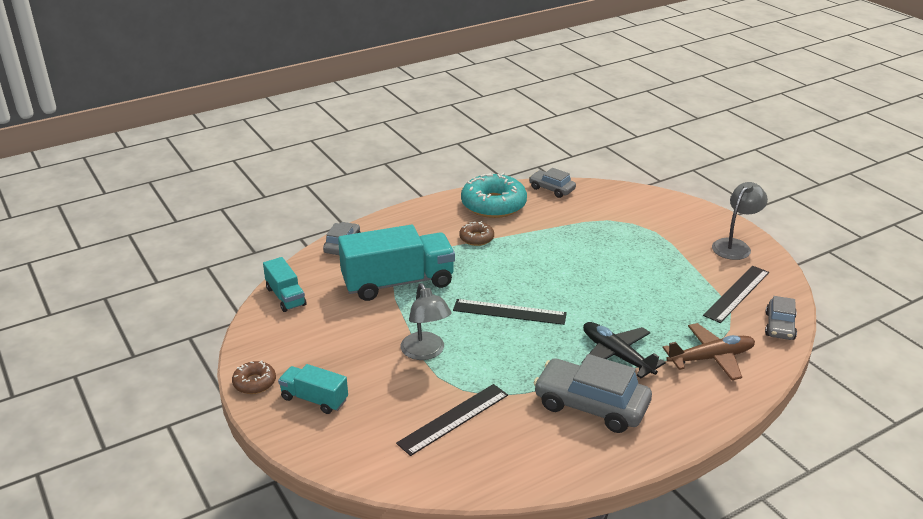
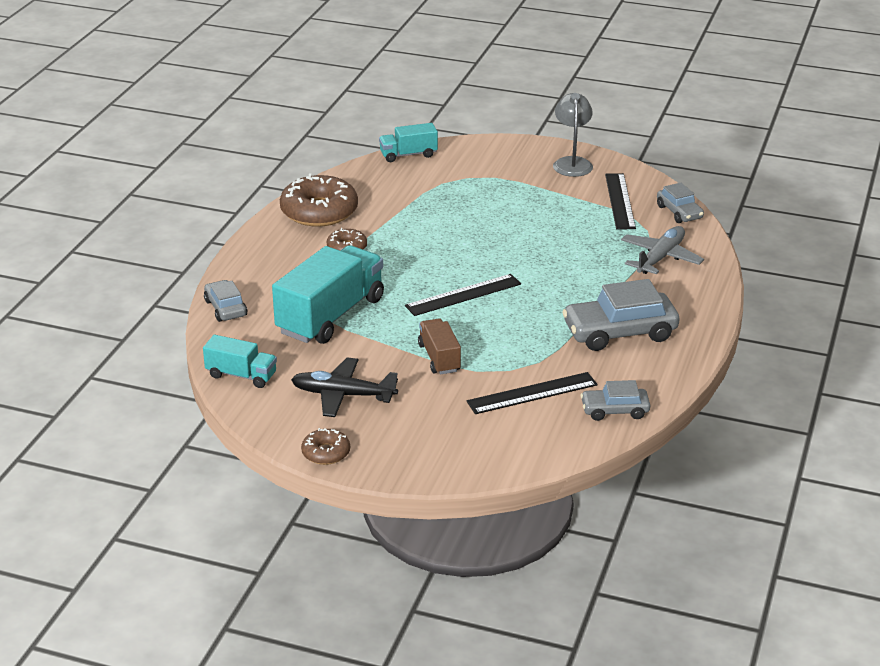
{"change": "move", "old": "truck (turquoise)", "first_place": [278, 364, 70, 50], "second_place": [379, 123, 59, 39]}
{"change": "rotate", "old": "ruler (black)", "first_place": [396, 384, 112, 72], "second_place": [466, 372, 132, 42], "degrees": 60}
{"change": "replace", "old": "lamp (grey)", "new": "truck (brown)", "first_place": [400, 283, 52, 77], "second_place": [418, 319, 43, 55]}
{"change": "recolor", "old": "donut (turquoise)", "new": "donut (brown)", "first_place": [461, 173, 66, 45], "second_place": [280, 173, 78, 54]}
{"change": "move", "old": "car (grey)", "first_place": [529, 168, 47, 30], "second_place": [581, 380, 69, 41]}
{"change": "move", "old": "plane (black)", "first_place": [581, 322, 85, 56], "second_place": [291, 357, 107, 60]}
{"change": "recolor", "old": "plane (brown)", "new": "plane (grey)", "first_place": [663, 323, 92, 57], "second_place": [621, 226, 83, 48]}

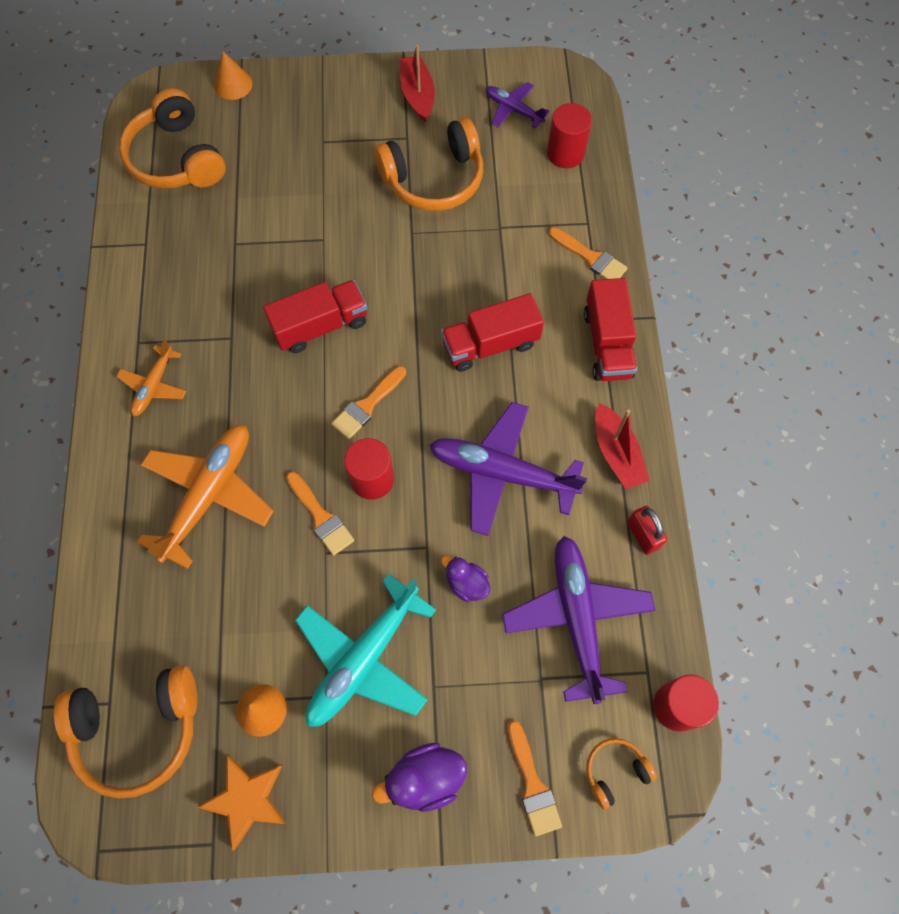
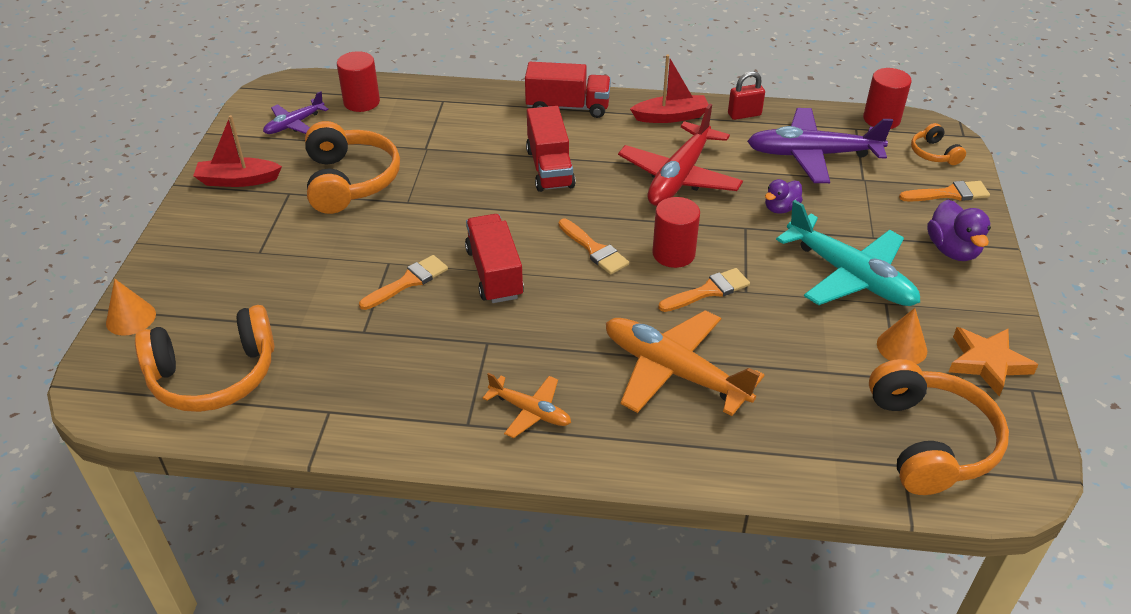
{"change": "recolor", "old": "plane (purple)", "new": "plane (red)", "first_place": [429, 402, 158, 134], "second_place": [618, 103, 125, 103]}
{"change": "move", "old": "brush (orange)", "first_place": [549, 227, 79, 52], "second_place": [359, 255, 89, 55]}

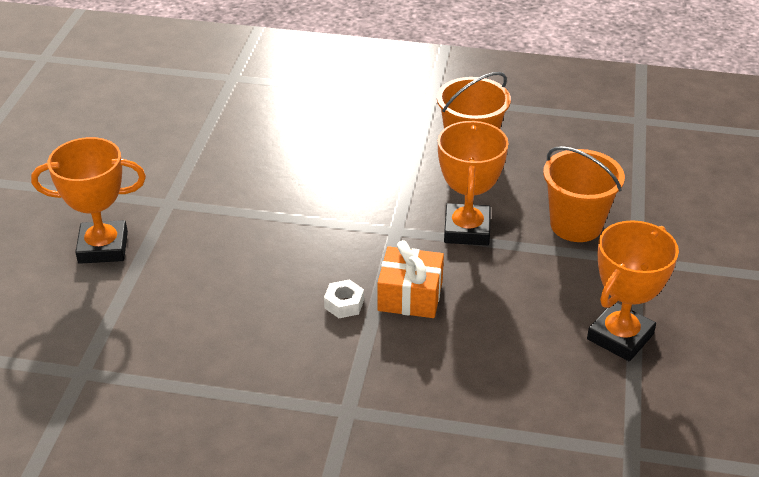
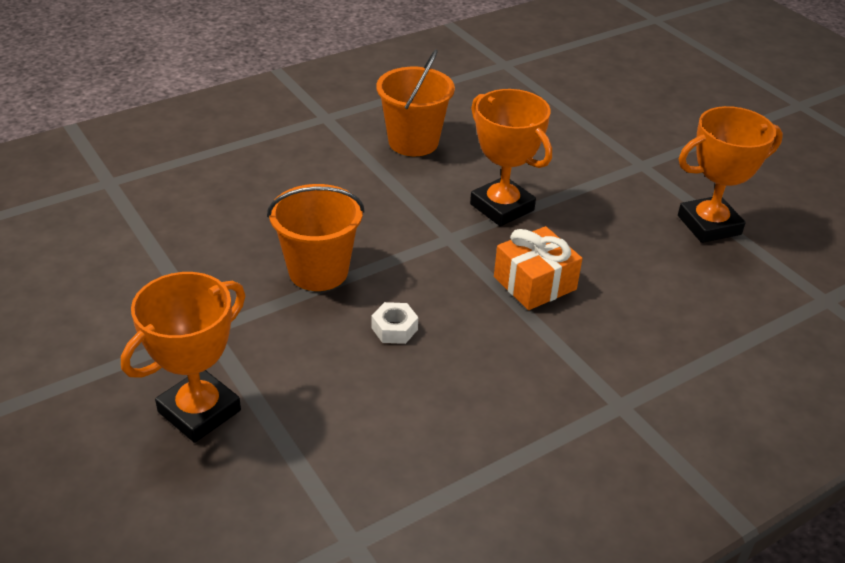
{"change": "move", "old": "nut (white)", "first_place": [324, 279, 40, 39], "second_place": [372, 302, 46, 42]}
{"change": "move", "old": "bucket (orange)", "first_place": [543, 146, 82, 96], "second_place": [267, 184, 98, 107]}
{"change": "rotate", "old": "trophy (orange)", "first_place": [587, 220, 92, 141], "second_place": [678, 106, 105, 137], "degrees": 75}

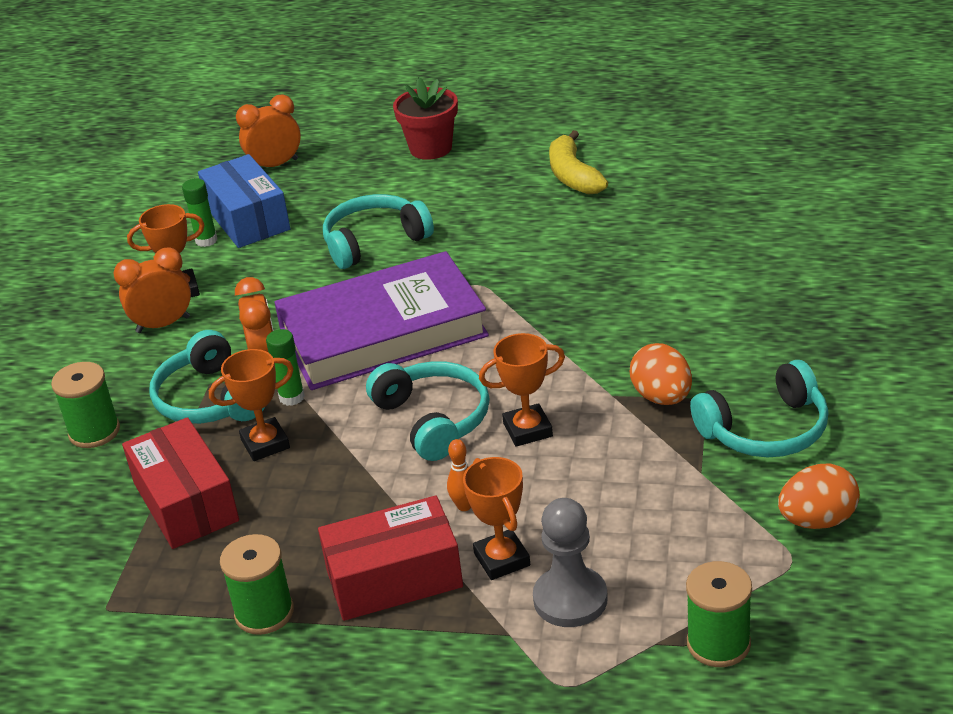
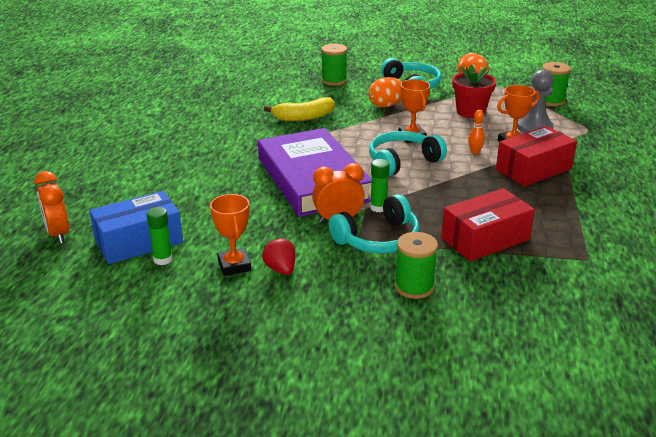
{"change": "replace", "old": "clock (orange)", "new": "strawberry (red)", "first_place": [113, 247, 78, 86], "second_place": [262, 238, 33, 37]}
{"change": "delete", "old": "trophy (orange)", "first_place": [209, 349, 85, 112]}
{"change": "move", "old": "spool (green)", "first_place": [220, 534, 74, 101], "second_place": [321, 44, 26, 42]}
{"change": "rotate", "old": "box (red)", "first_place": [318, 495, 145, 126], "second_place": [496, 126, 81, 60], "degrees": 75}
{"change": "delete", "old": "headphones (turquoise)", "first_place": [323, 194, 111, 75]}
{"change": "move", "old": "flower pot (red)", "first_place": [393, 77, 65, 83], "second_place": [452, 65, 44, 53]}
{"change": "move", "old": "banana (yellow)", "first_place": [549, 130, 59, 65], "second_place": [264, 97, 71, 24]}

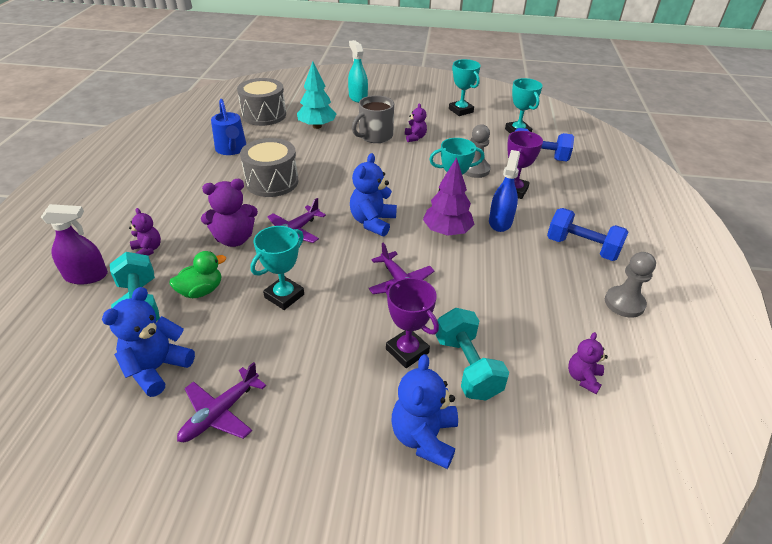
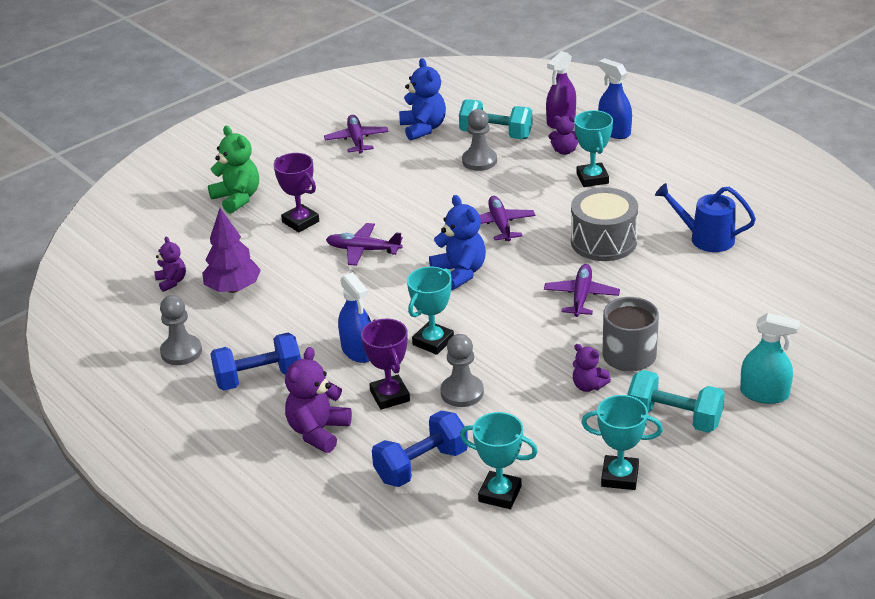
{"change": "replace", "old": "duck (green)", "new": "pawn (grey)", "first_place": [169, 251, 57, 48], "second_place": [462, 109, 35, 62]}
{"change": "move", "old": "teddy bear (purple)", "first_place": [201, 179, 57, 68], "second_place": [285, 347, 67, 106]}
{"change": "delete", "old": "drum (grey)", "first_place": [237, 78, 49, 48]}
{"change": "move", "old": "trophy (turquoise)", "first_place": [251, 226, 53, 84], "second_place": [574, 110, 39, 77]}
{"change": "delete", "old": "tree (turquoise)", "first_place": [297, 61, 39, 68]}
{"change": "rotate", "old": "trophy (purple)", "first_place": [385, 278, 54, 90], "second_place": [274, 153, 45, 79], "degrees": 45}
{"change": "recolor", "old": "teddy bear (blue)", "new": "teddy bear (green)", "first_place": [391, 354, 67, 115], "second_place": [208, 126, 51, 88]}
{"change": "move", "old": "tree (purple)", "first_place": [423, 157, 51, 79], "second_place": [202, 208, 59, 85]}
{"change": "move", "old": "dumbbell (turquoise)", "first_place": [436, 308, 73, 92], "second_place": [627, 370, 98, 63]}
{"change": "insert", "new": "plane (purple)", "second_place": [544, 264, 76, 53]}
{"change": "insert", "new": "spray bottle (blue)", "second_place": [598, 58, 34, 81]}

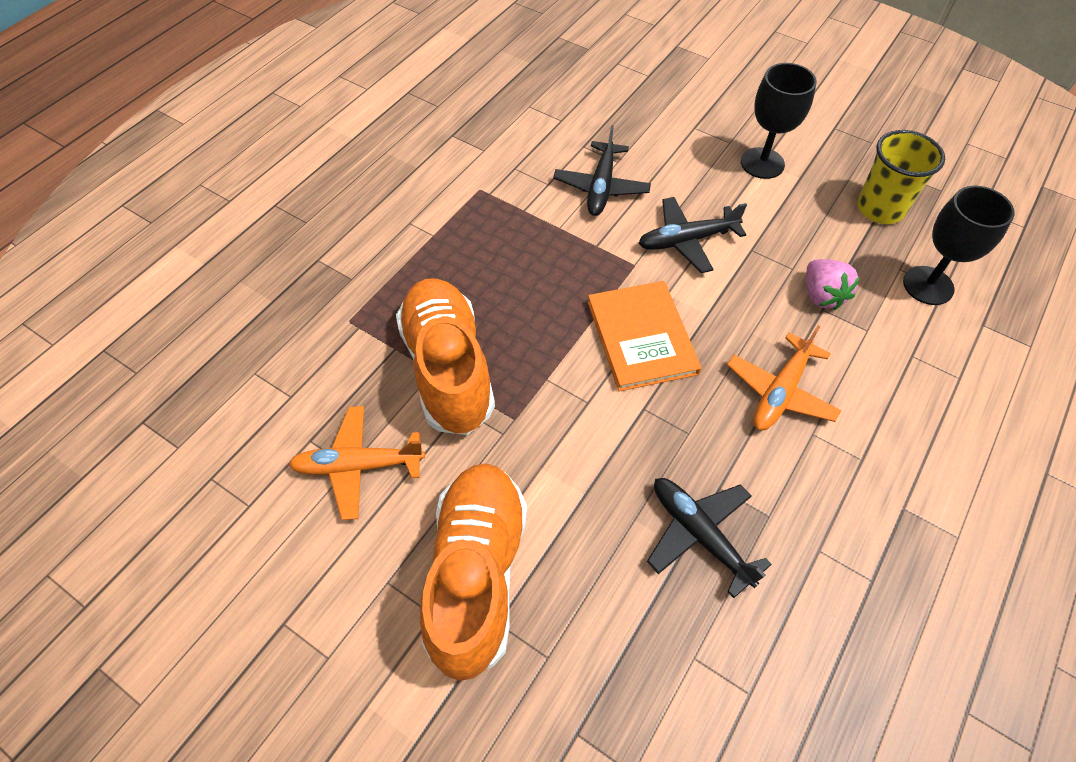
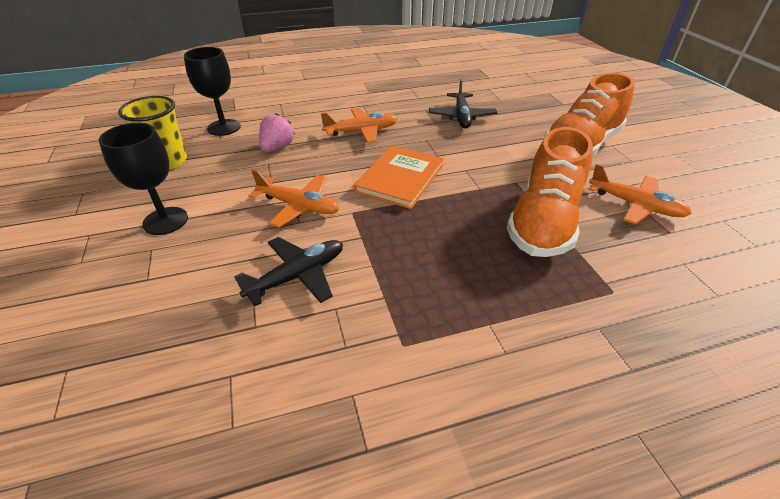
{"change": "recolor", "old": "plane (black)", "new": "plane (orange)", "first_place": [638, 197, 109, 76], "second_place": [248, 169, 91, 59]}

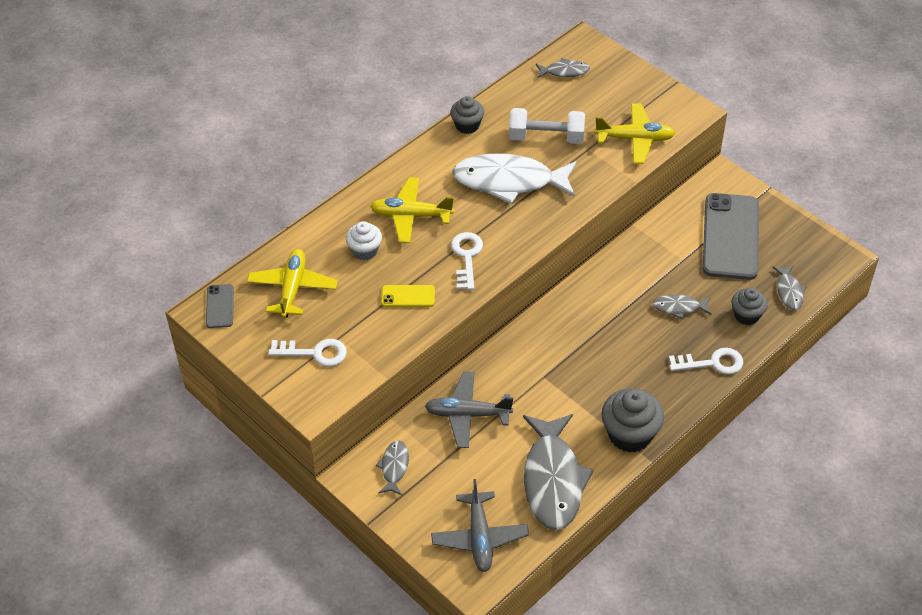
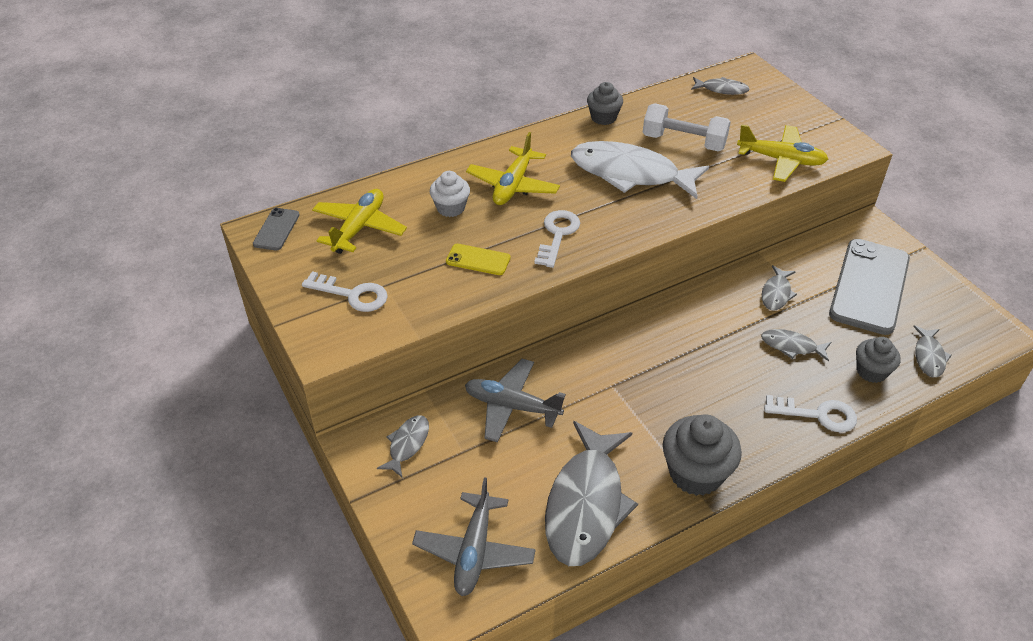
{"change": "rotate", "old": "plane (yellow)", "first_place": [370, 177, 84, 66], "second_place": [466, 132, 94, 73], "degrees": -90}
{"change": "insert", "new": "fish (grey)", "second_place": [762, 265, 35, 46]}

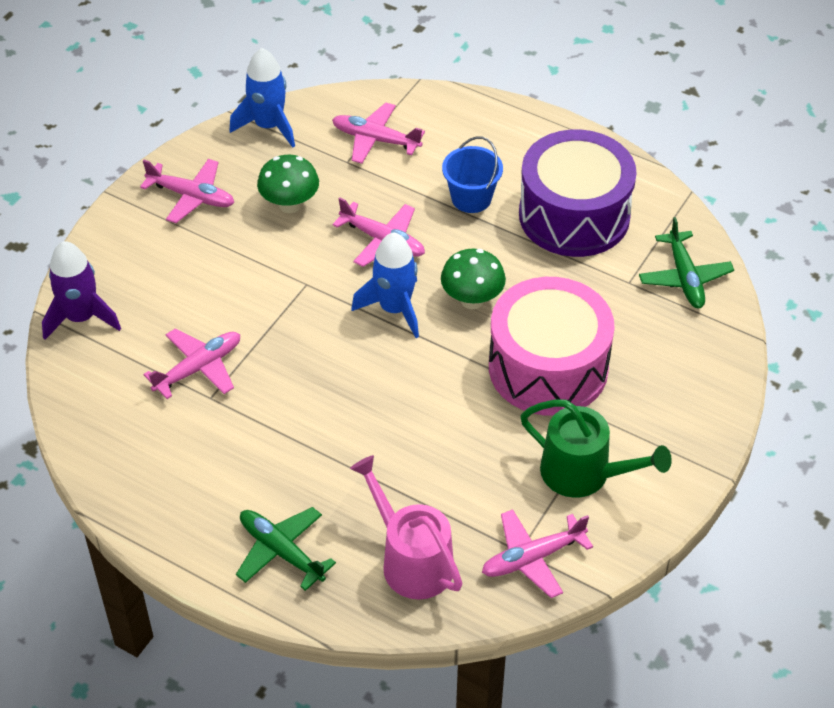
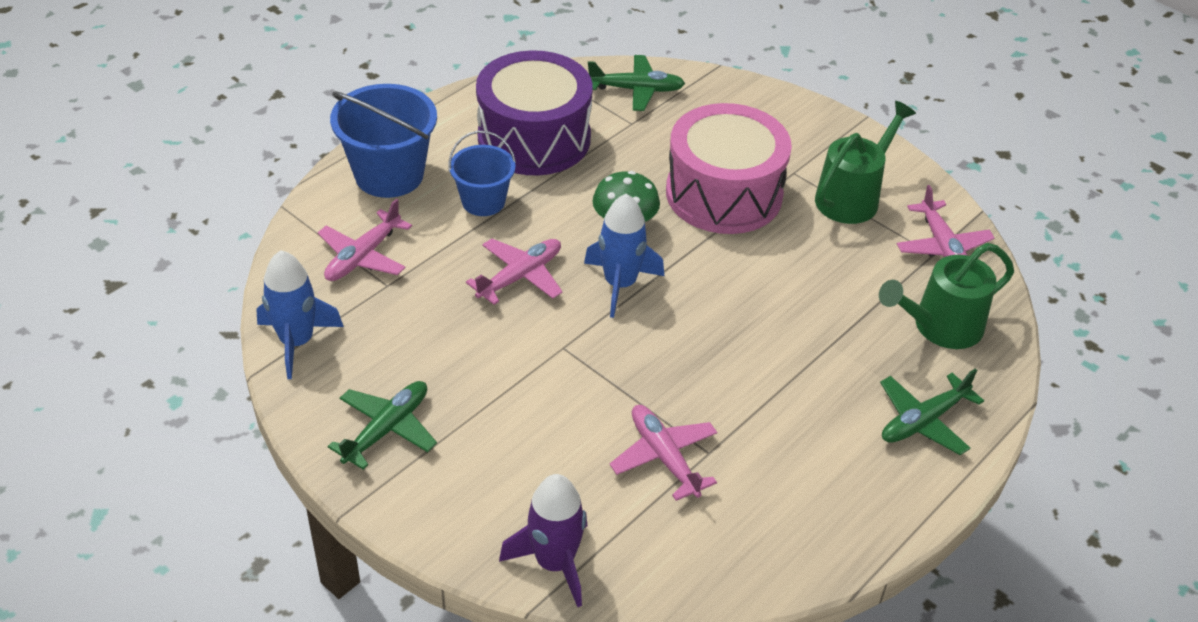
{"change": "recolor", "old": "plane (pink)", "new": "plane (green)", "first_place": [140, 159, 94, 64], "second_place": [328, 381, 109, 89]}
{"change": "delete", "old": "mushroom (green)", "first_place": [257, 155, 62, 58]}
{"change": "recolor", "old": "watering can (pink)", "new": "watering can (green)", "first_place": [350, 455, 113, 145], "second_place": [879, 243, 135, 106]}
{"change": "insert", "new": "bucket (blue)", "second_place": [330, 84, 107, 114]}

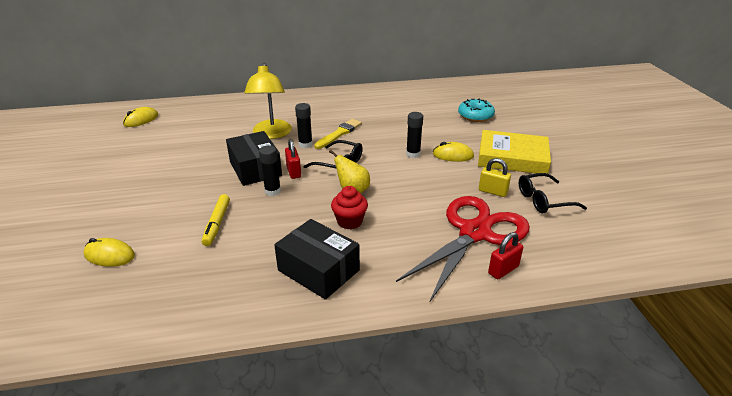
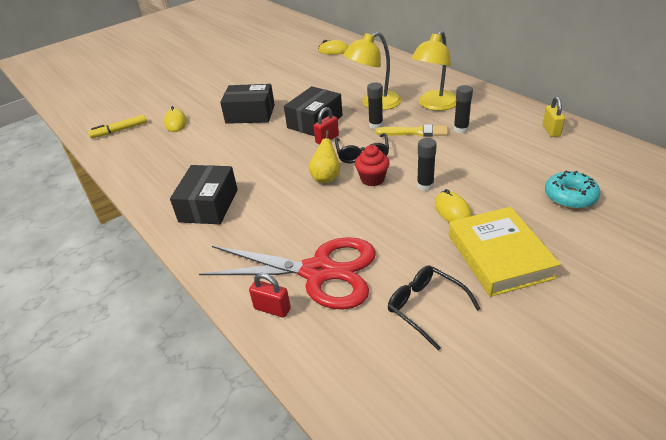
{"change": "move", "old": "marker (yellow)", "first_place": [202, 194, 28, 52], "second_place": [88, 115, 59, 23]}
{"change": "move", "old": "glue stick (black)", "first_place": [259, 145, 22, 51], "second_place": [454, 85, 19, 48]}
{"change": "move", "old": "cupcake (red)", "first_place": [331, 186, 37, 43], "second_place": [355, 145, 35, 41]}
{"change": "move", "old": "padlock (yellow)", "first_place": [479, 158, 32, 39], "second_place": [543, 97, 22, 40]}
{"change": "insert", "new": "box (black)", "second_place": [220, 84, 55, 40]}
{"change": "insert", "new": "lamp (yellow)", "second_place": [411, 31, 45, 80]}

